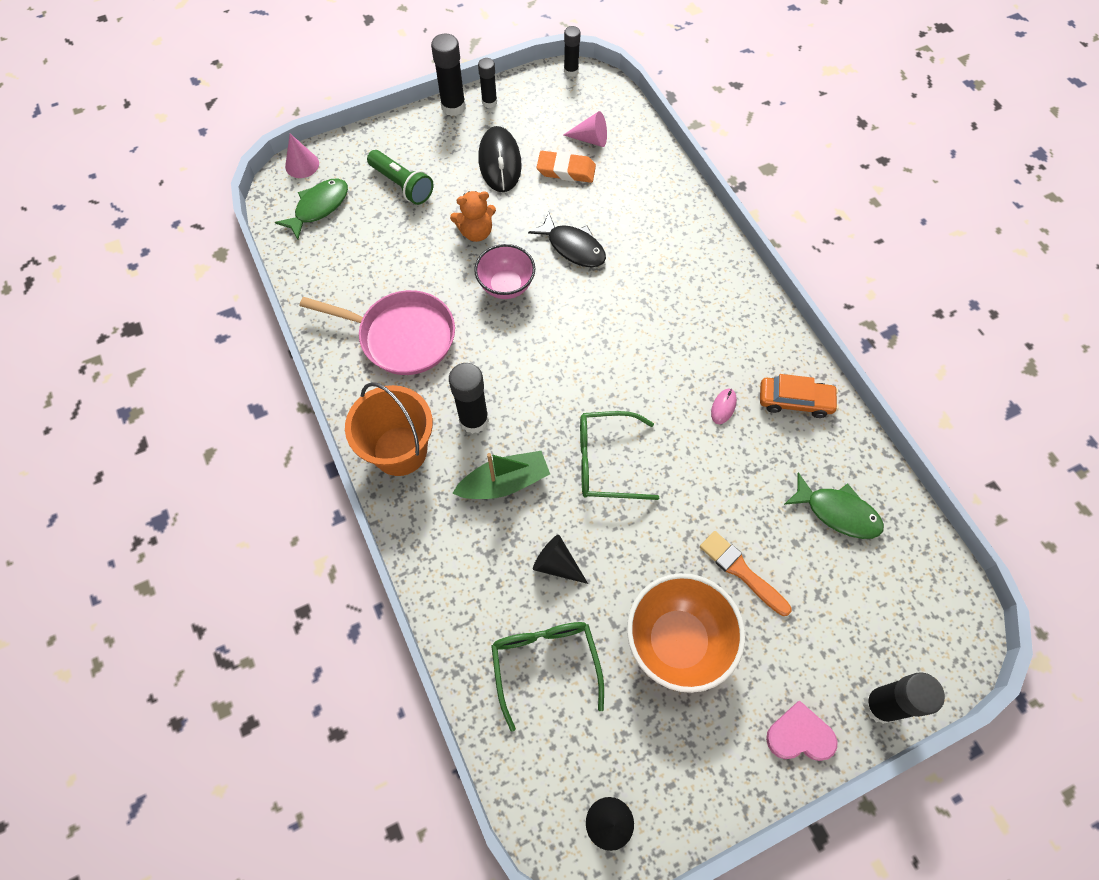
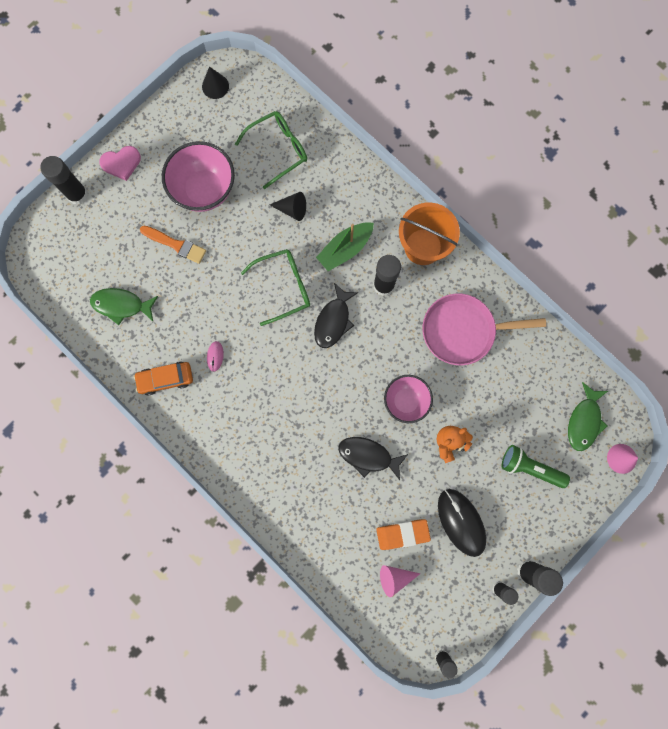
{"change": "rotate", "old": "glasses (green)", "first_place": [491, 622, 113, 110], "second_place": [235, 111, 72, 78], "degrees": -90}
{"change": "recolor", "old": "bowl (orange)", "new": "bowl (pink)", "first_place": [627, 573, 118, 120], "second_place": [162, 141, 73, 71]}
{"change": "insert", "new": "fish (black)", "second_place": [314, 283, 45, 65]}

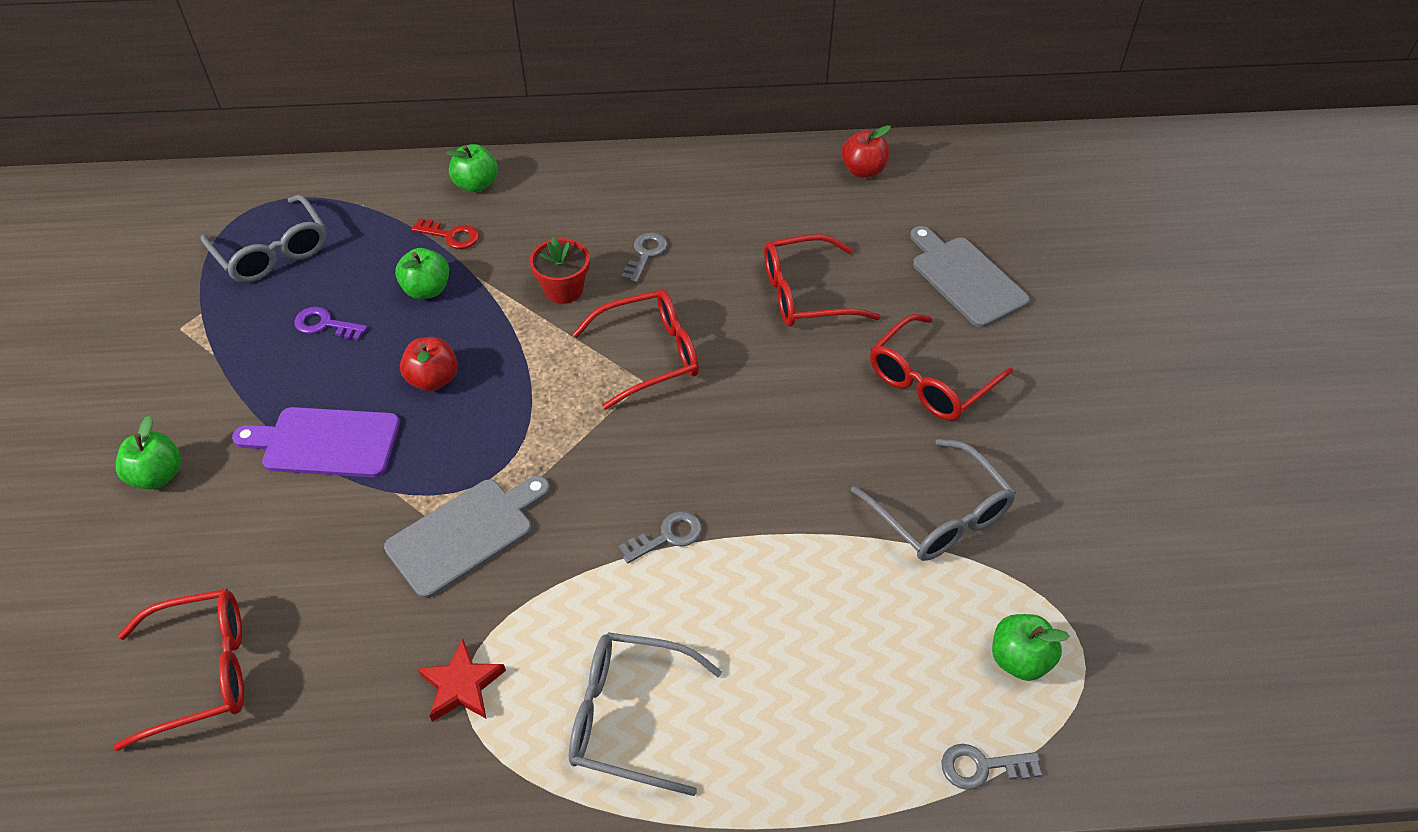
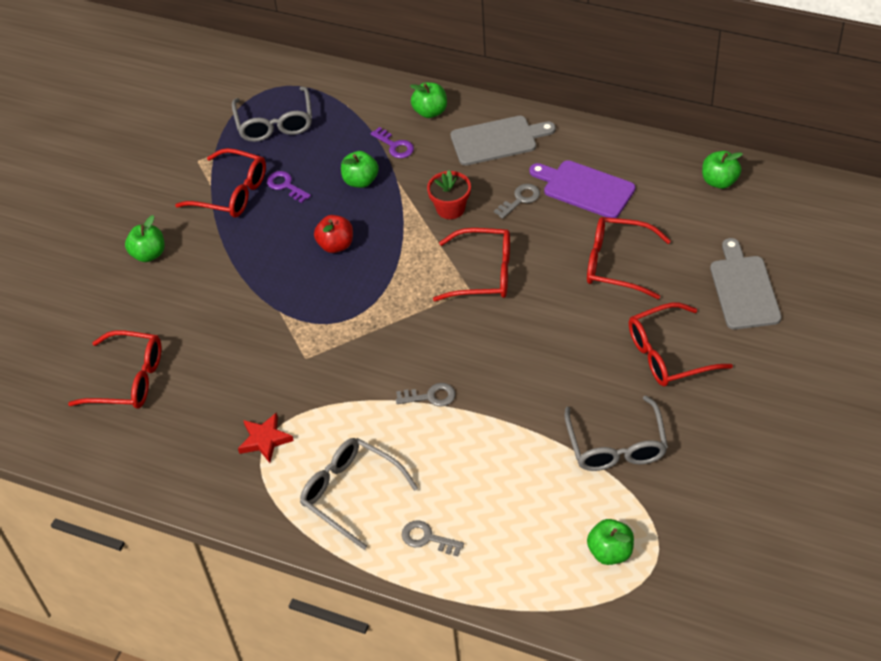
{"change": "move", "old": "cutting board (purple)", "first_place": [232, 407, 168, 70], "second_place": [529, 160, 107, 58]}
{"change": "move", "old": "cutting board (grey)", "first_place": [384, 476, 166, 123], "second_place": [451, 116, 105, 49]}
{"change": "recolor", "old": "key (red)", "new": "key (purple)", "first_place": [411, 218, 68, 31], "second_place": [370, 127, 44, 31]}
{"change": "recolor", "old": "apple (red)", "new": "apple (green)", "first_place": [842, 125, 49, 53], "second_place": [702, 151, 41, 38]}
{"change": "move", "old": "key (grey)", "first_place": [941, 744, 101, 46], "second_place": [402, 520, 62, 36]}
{"change": "insert", "new": "glasses (red)", "second_place": [175, 148, 91, 70]}

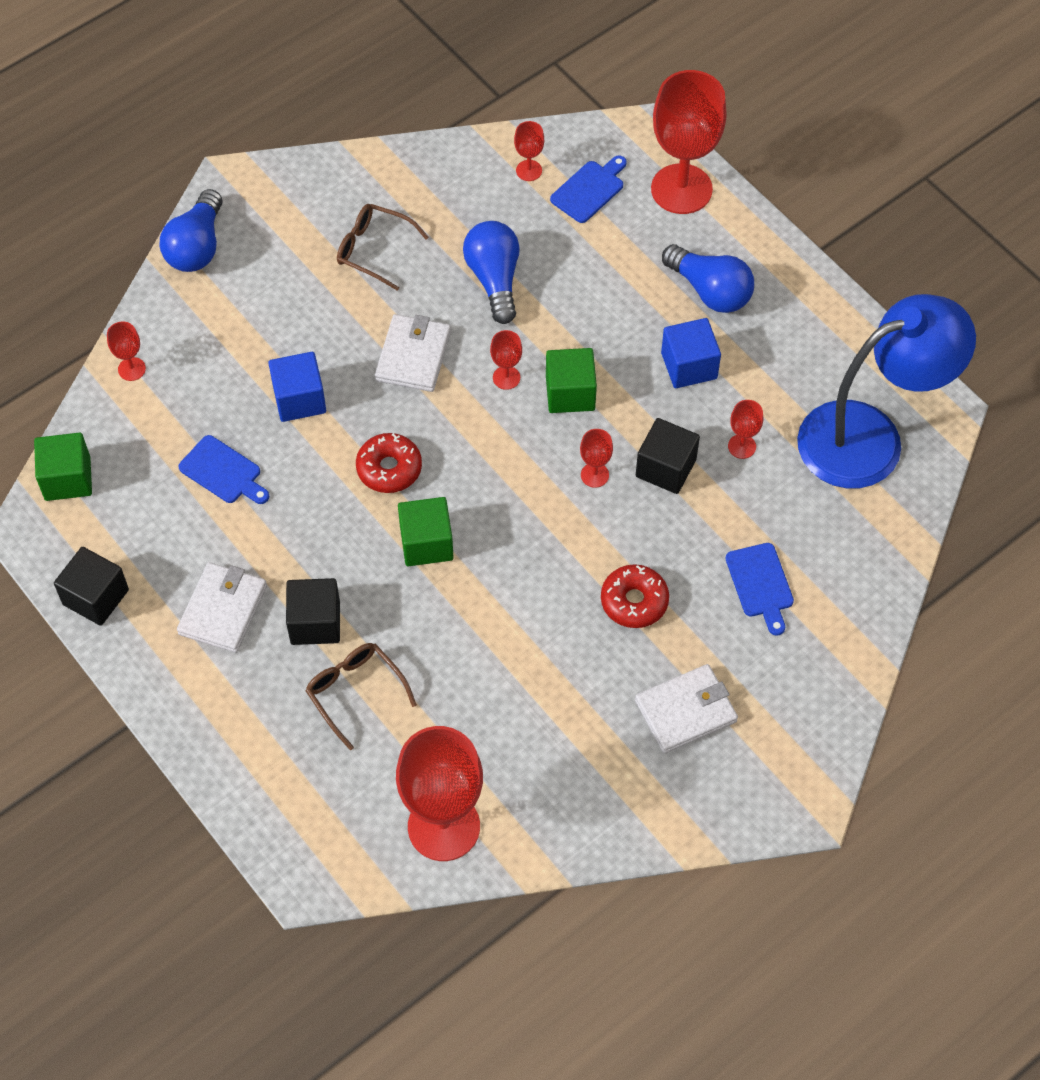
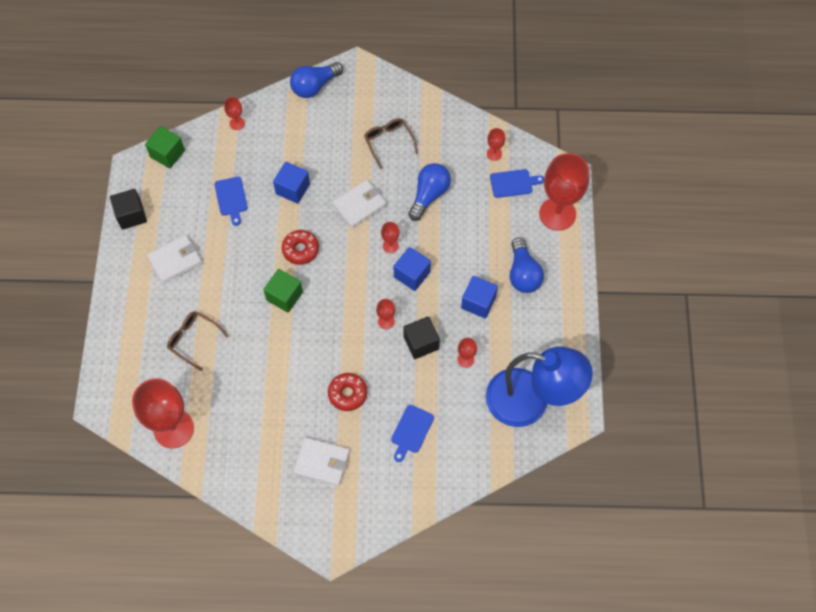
{"change": "delete", "old": "cube (black)", "first_place": [286, 578, 54, 67]}
{"change": "rotate", "old": "glasses (brown)", "first_place": [305, 643, 112, 107], "second_place": [167, 311, 61, 60], "degrees": -60}
{"change": "recolor", "old": "cube (green)", "new": "cube (blue)", "first_place": [546, 348, 51, 65], "second_place": [394, 247, 37, 44]}

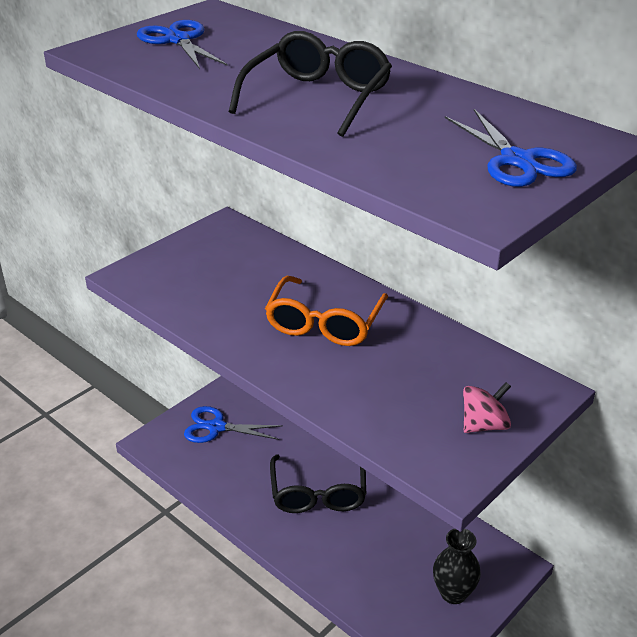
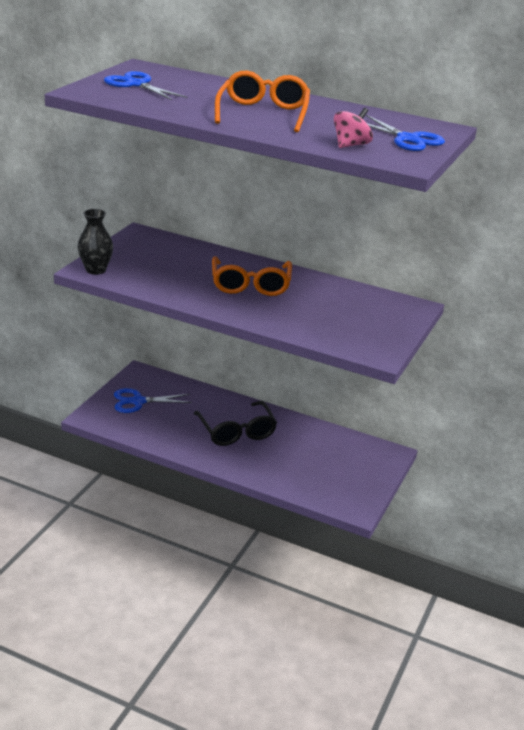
{"change": "recolor", "old": "glasses (black)", "new": "glasses (orange)", "first_place": [229, 31, 163, 106], "second_place": [215, 71, 95, 62]}
{"change": "move", "old": "vase (black)", "first_place": [433, 529, 48, 75], "second_place": [77, 209, 36, 66]}
{"change": "move", "old": "spinning top (pink)", "first_place": [463, 382, 48, 51], "second_place": [334, 108, 39, 40]}

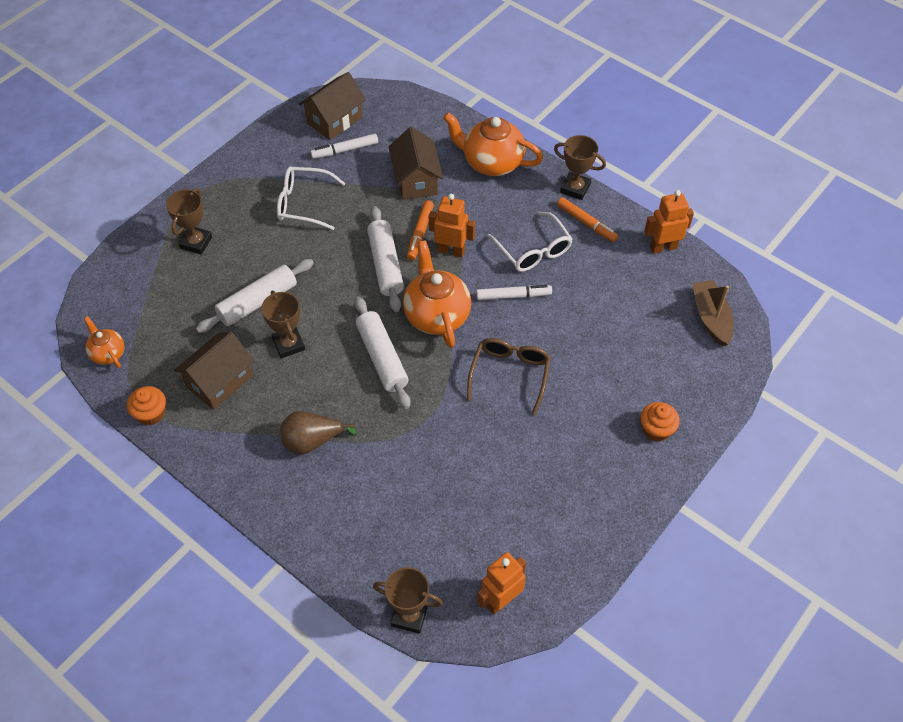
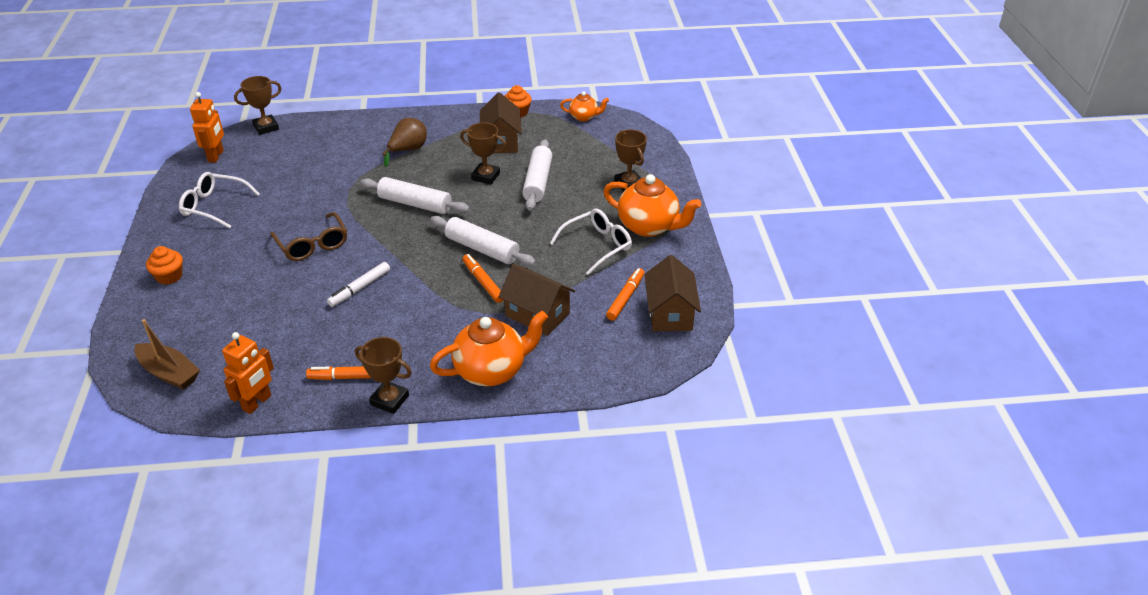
{"change": "recolor", "old": "marker (white)", "new": "marker (orange)", "first_place": [310, 134, 68, 25], "second_place": [606, 268, 38, 53]}
{"change": "move", "old": "teapot (orange)", "first_place": [403, 240, 68, 108], "second_place": [603, 174, 98, 63]}
{"change": "delete", "old": "robot (orange)", "first_place": [429, 194, 46, 64]}
{"change": "move", "old": "glasses (white)", "first_place": [487, 212, 86, 60], "second_place": [179, 172, 81, 57]}
{"change": "rotate", "old": "trophy (brown)", "first_place": [554, 135, 52, 65], "second_place": [355, 337, 57, 77], "degrees": 45}

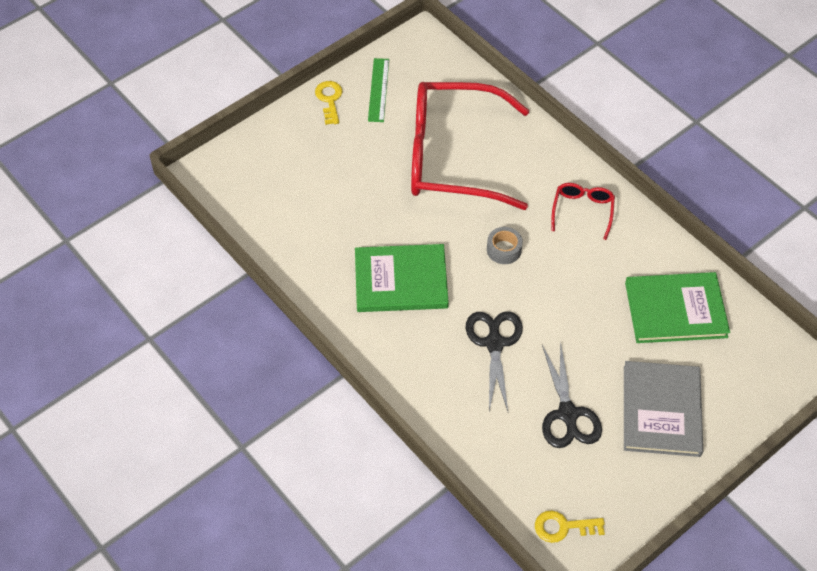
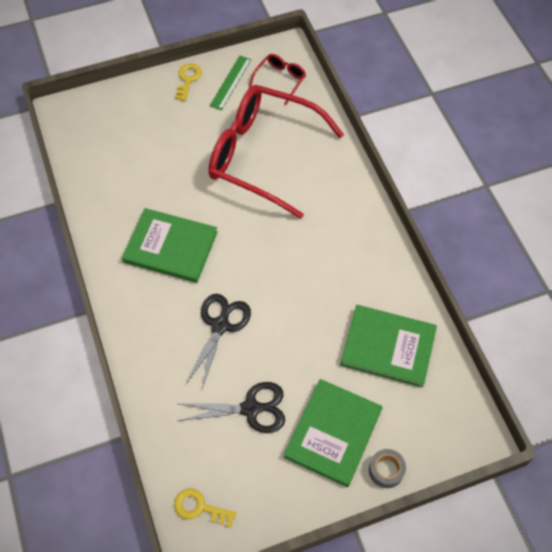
{"change": "move", "old": "tape (grey)", "first_place": [487, 227, 36, 37], "second_place": [369, 449, 37, 39]}
{"change": "rotate", "old": "scissors (black)", "first_place": [542, 341, 60, 107], "second_place": [178, 382, 107, 51], "degrees": -105}
{"change": "move", "old": "glasses (red)", "first_place": [551, 183, 64, 57], "second_place": [249, 54, 57, 51]}
{"change": "recolor", "old": "book (grey)", "new": "book (green)", "first_place": [624, 361, 79, 96], "second_place": [284, 379, 98, 108]}

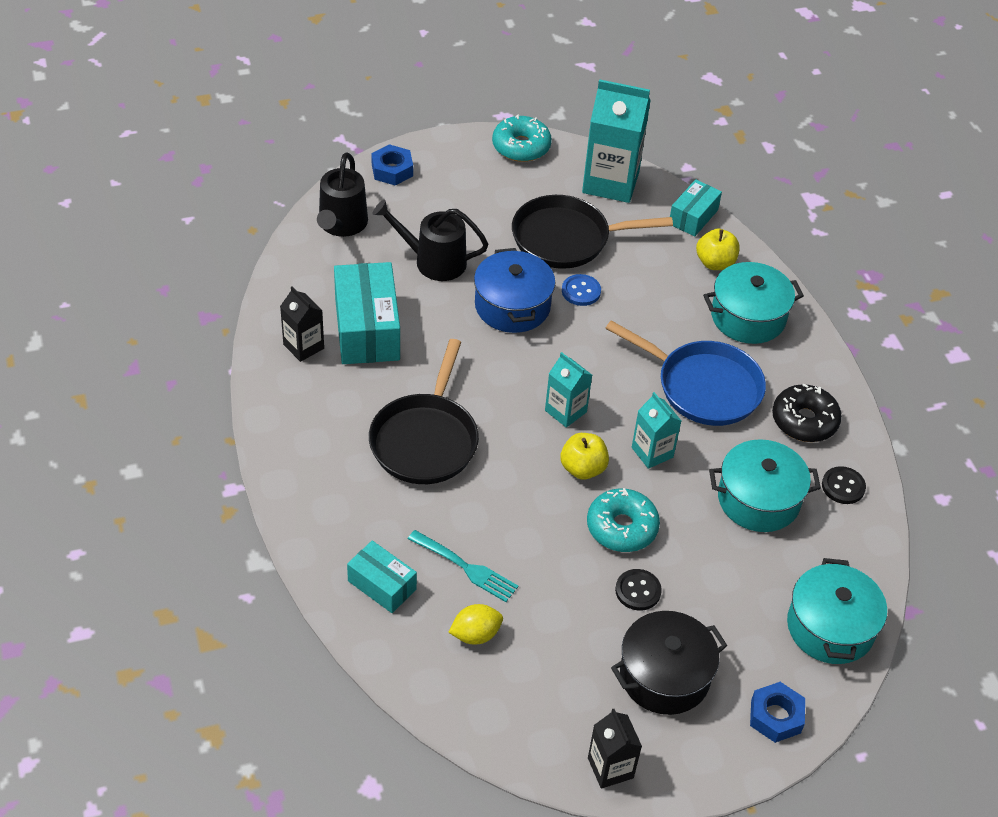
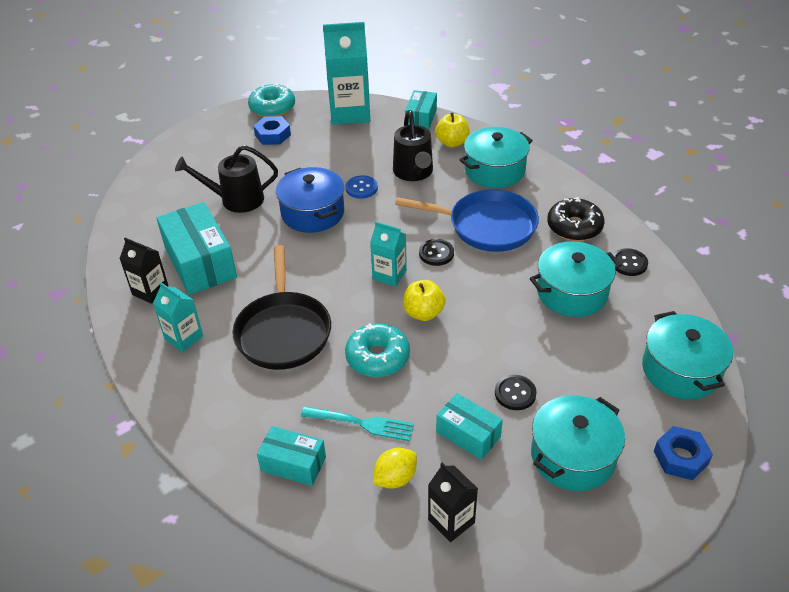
{"change": "move", "old": "watering can (black)", "first_place": [317, 152, 51, 85], "second_place": [393, 110, 40, 71]}
{"change": "move", "old": "nut (blue)", "first_place": [371, 144, 42, 42], "second_place": [253, 116, 38, 29]}
{"change": "delete", "old": "pan (black)", "first_place": [512, 195, 161, 74]}
{"change": "move", "old": "donut (turquoise)", "first_place": [587, 488, 73, 64], "second_place": [345, 323, 65, 54]}
{"change": "move", "old": "carton (black)", "first_place": [588, 709, 54, 80], "second_place": [428, 463, 50, 79]}
{"change": "recolor", "old": "pot (black)", "new": "pot (turquoise)", "first_place": [611, 611, 117, 104], "second_place": [531, 395, 94, 96]}
{"change": "move", "old": "carton (turquoise)", "first_place": [632, 392, 49, 77], "second_place": [153, 282, 50, 70]}
{"change": "insert", "new": "button (black)", "second_place": [419, 239, 35, 27]}
{"change": "insert", "new": "box (turquoise)", "second_place": [436, 393, 67, 67]}

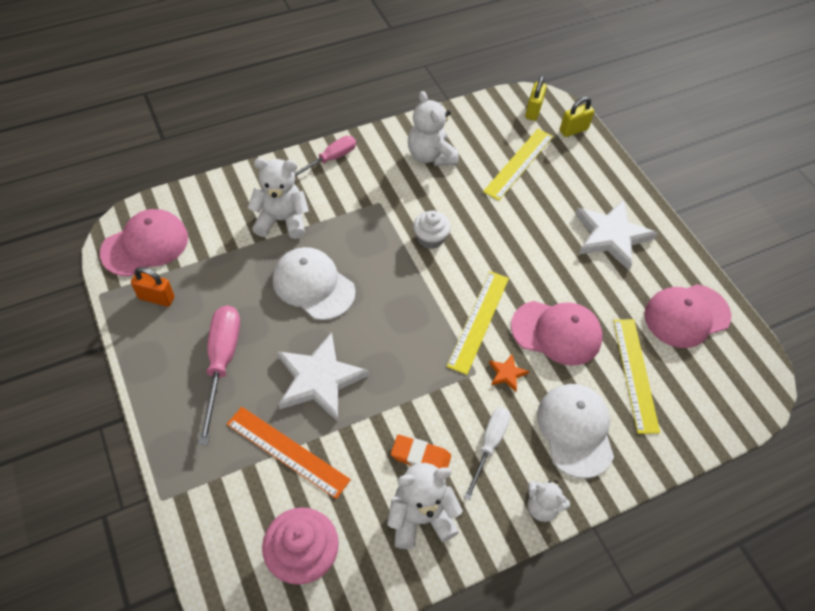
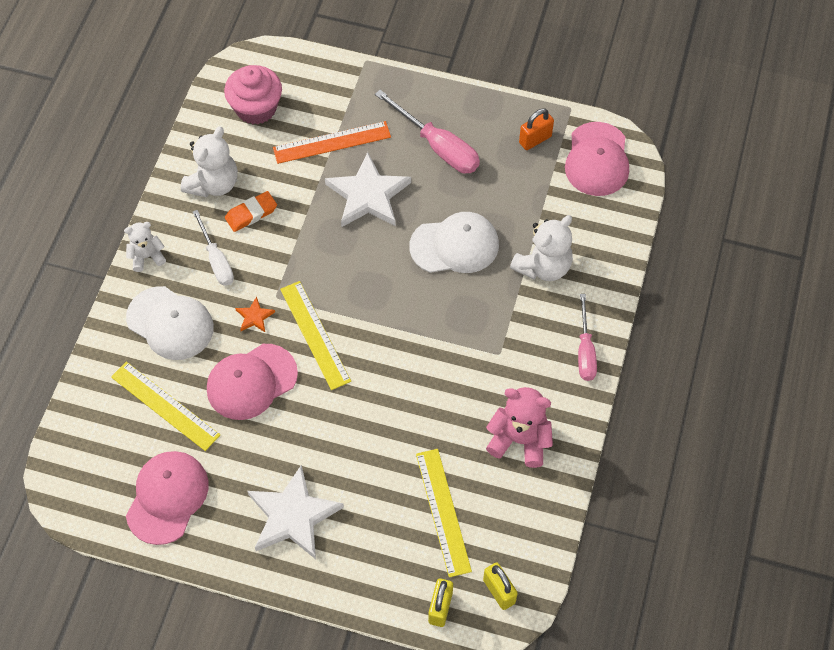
{"change": "recolor", "old": "teddy bear (white)", "new": "teddy bear (pink)", "first_place": [408, 91, 51, 75], "second_place": [486, 387, 67, 81]}
{"change": "delete", "old": "cupcake (white)", "first_place": [413, 211, 38, 38]}

